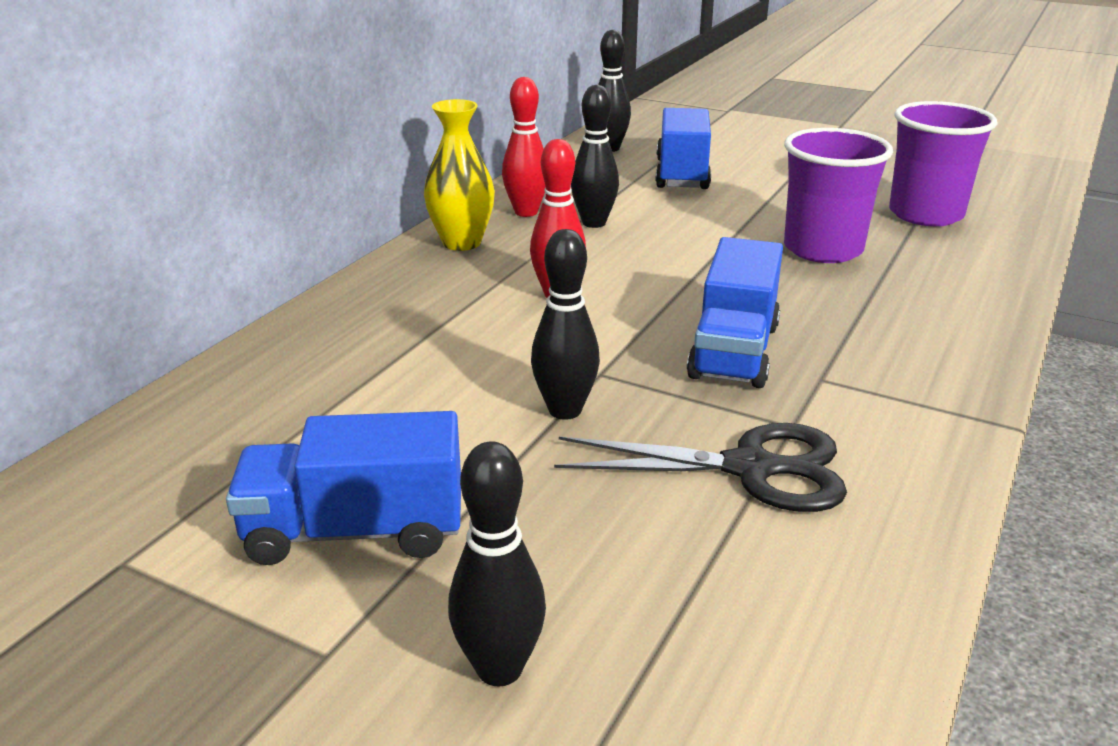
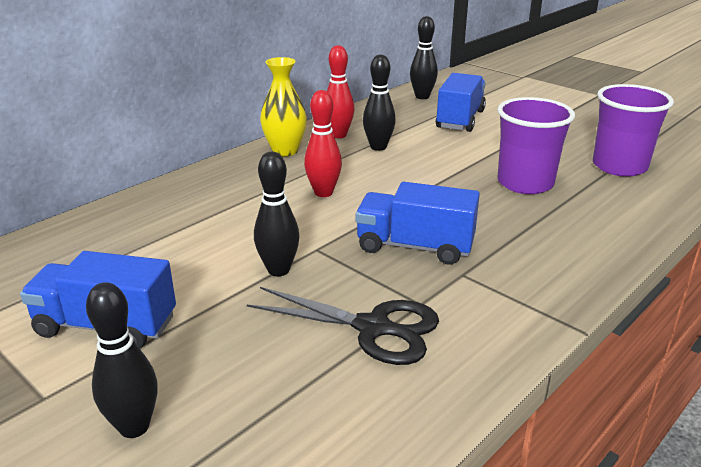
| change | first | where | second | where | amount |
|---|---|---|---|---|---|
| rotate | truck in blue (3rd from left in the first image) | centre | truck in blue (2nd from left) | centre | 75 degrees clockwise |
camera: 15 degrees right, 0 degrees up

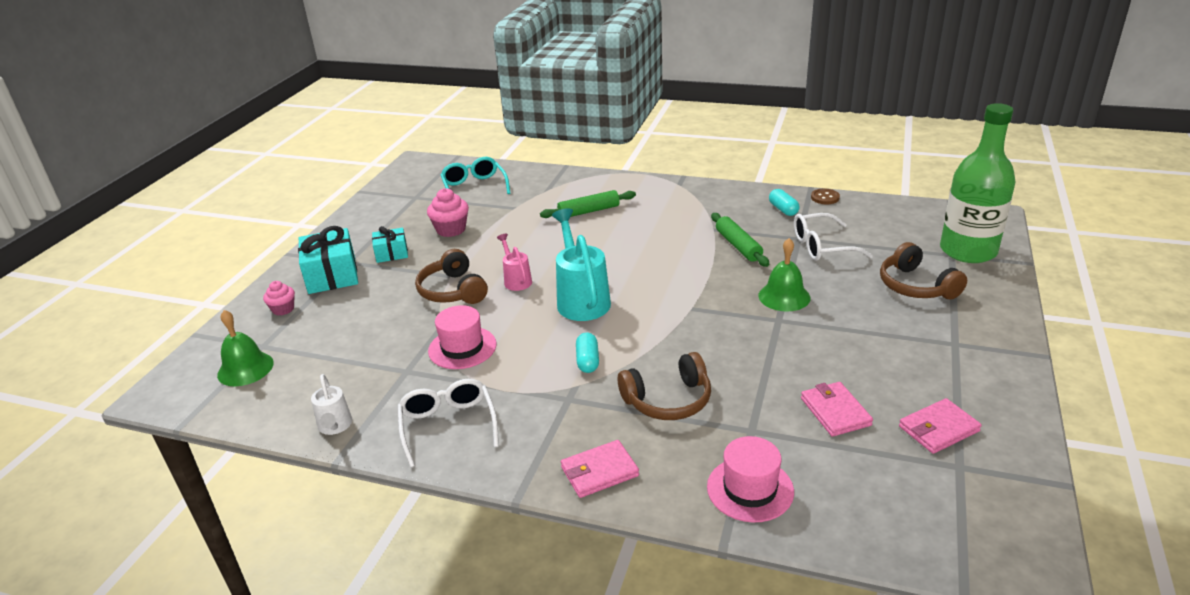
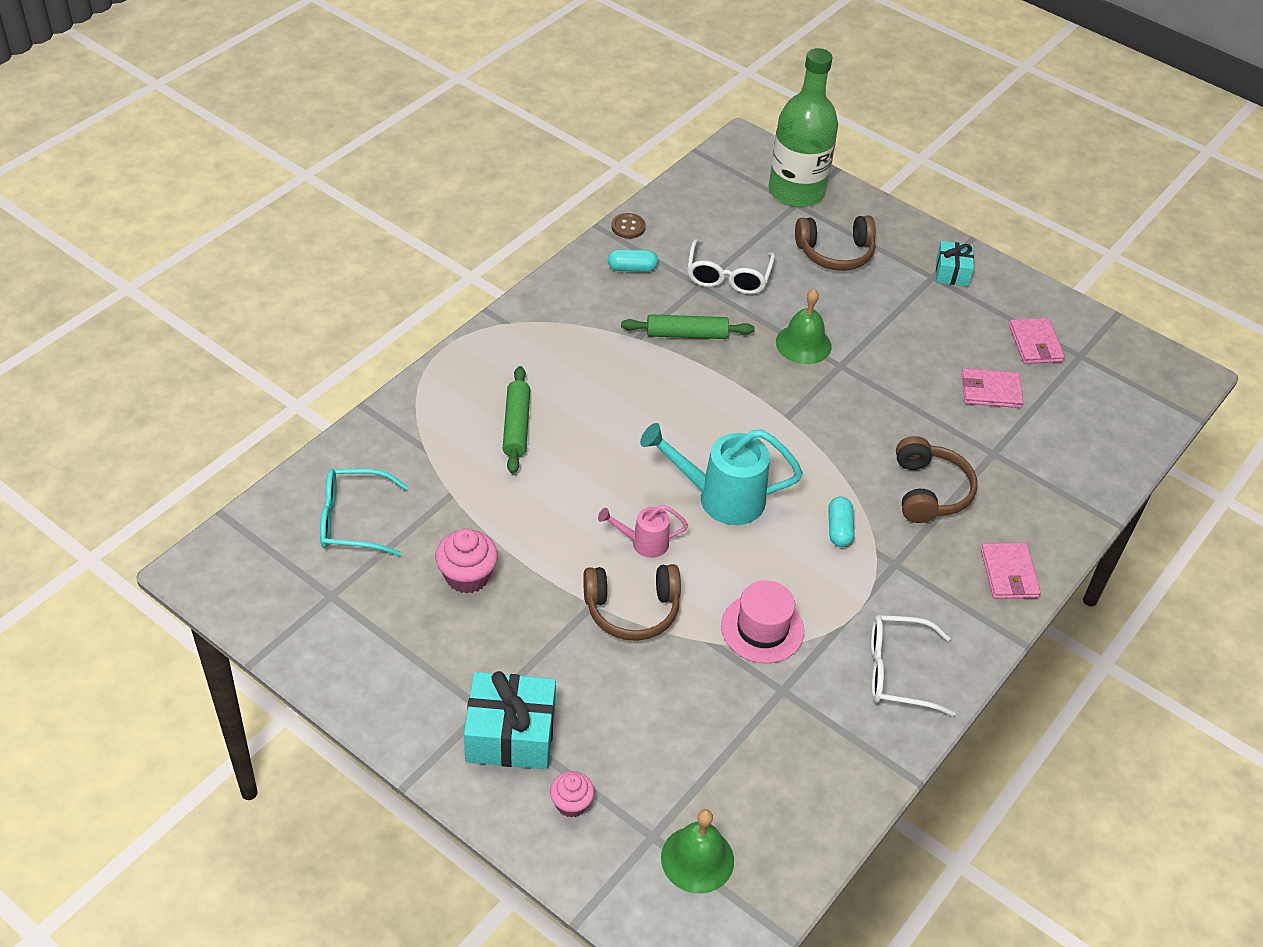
| change | first | where | second | where | amount |
|---|---|---|---|---|---|
| rotate | capsule in turquoise (1st from left in the first image) | centre | capsule in turquoise (2nd from left) | centre | 75 degrees clockwise |
| move | gift in turquoise (2nd from left) | middle left |  | top right |  |
| delete | watering can in white | bottom left |  |  |  |
| delete | hat in pink (2nd from left) | bottom centre |  |  |  |
camera: 75 degrees left, 15 degrees up

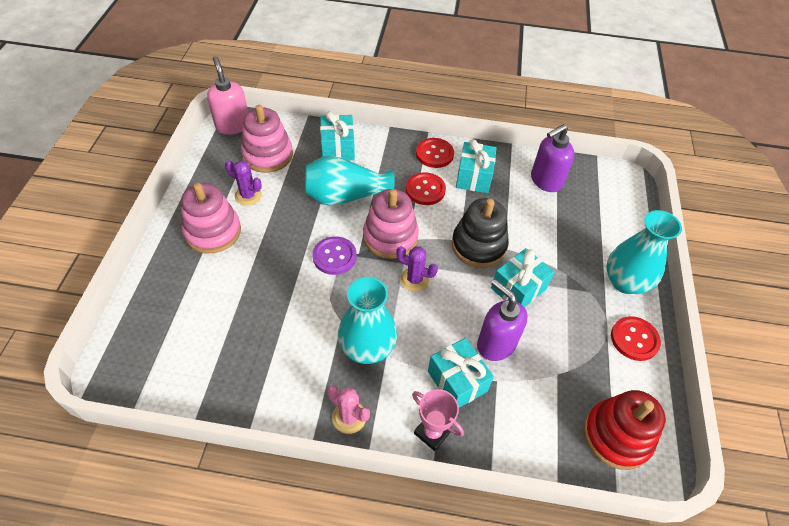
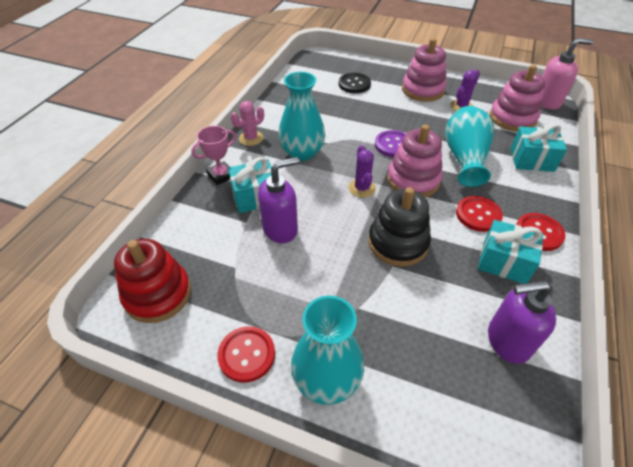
| change | first | where | second | where | amount |
|---|---|---|---|---|---|
| insert |  |  | button in black | top centre |  |
| rotate | cactus in purple (2nd from left in the first image) | centre | cactus in purple (1st from left) | centre | 45 degrees counterclockwise |
| rotate | soap dispenser in purple (2nd from left) | top right |  | bottom right | 75 degrees counterclockwise |
| delete | gift in turquoise (4th from left) | centre |  |  |  |
camera: 105 degrees right, 5 degrees down

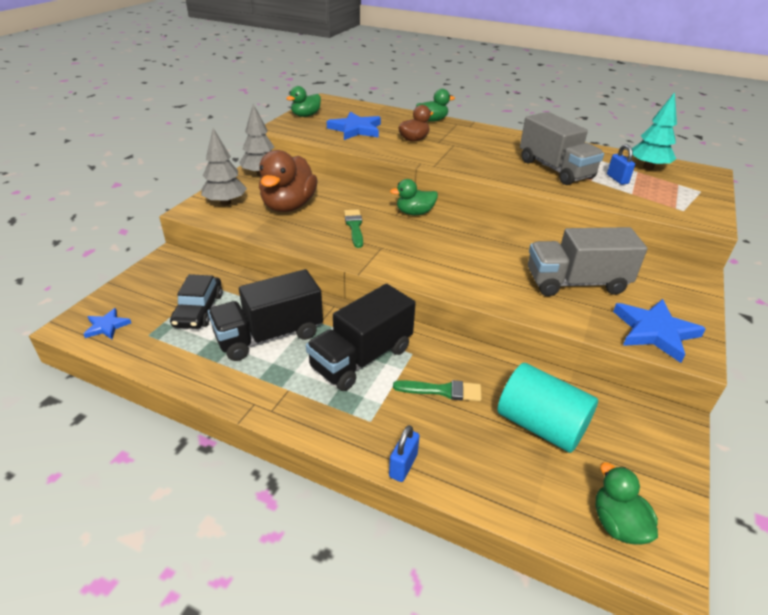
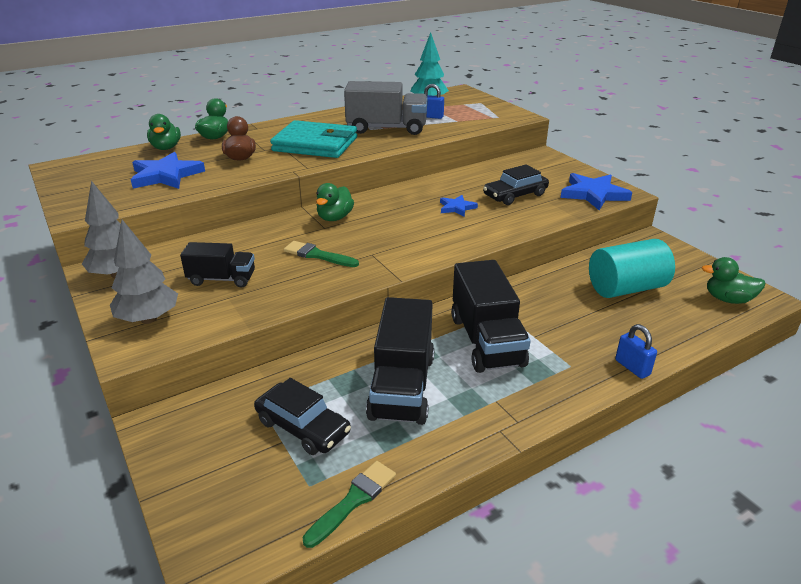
| change | first | where | second | where | amount |
|---|---|---|---|---|---|
| move | duck in green (1st from left) | top centre |  | top left |  |
| replace | duck in brown (1st from left) | top centre | truck in black (1st from left) | middle left |  |
| insert |  |  | wallet in turquoise | top centre |  |
| move | brush in green (2nd from left) | centre |  | bottom centre |  |
| move | star in blue (1st from left in the first image) | middle left | star in blue (2nd from left) | centre |  |
| replace | truck in grey (2nd from left) | middle right | car in black (2nd from left) | top centre |  |
camera: 55 degrees left, 5 degrees down

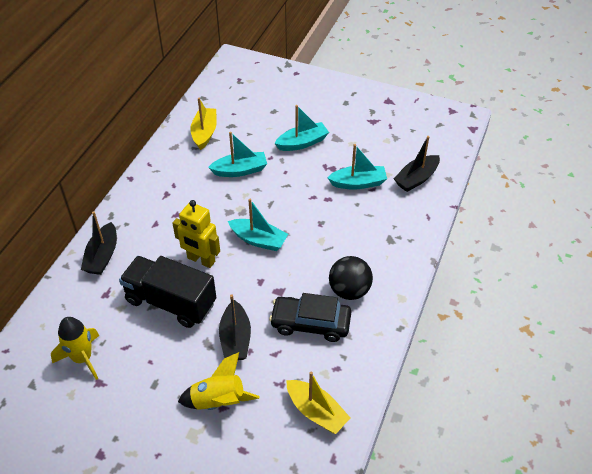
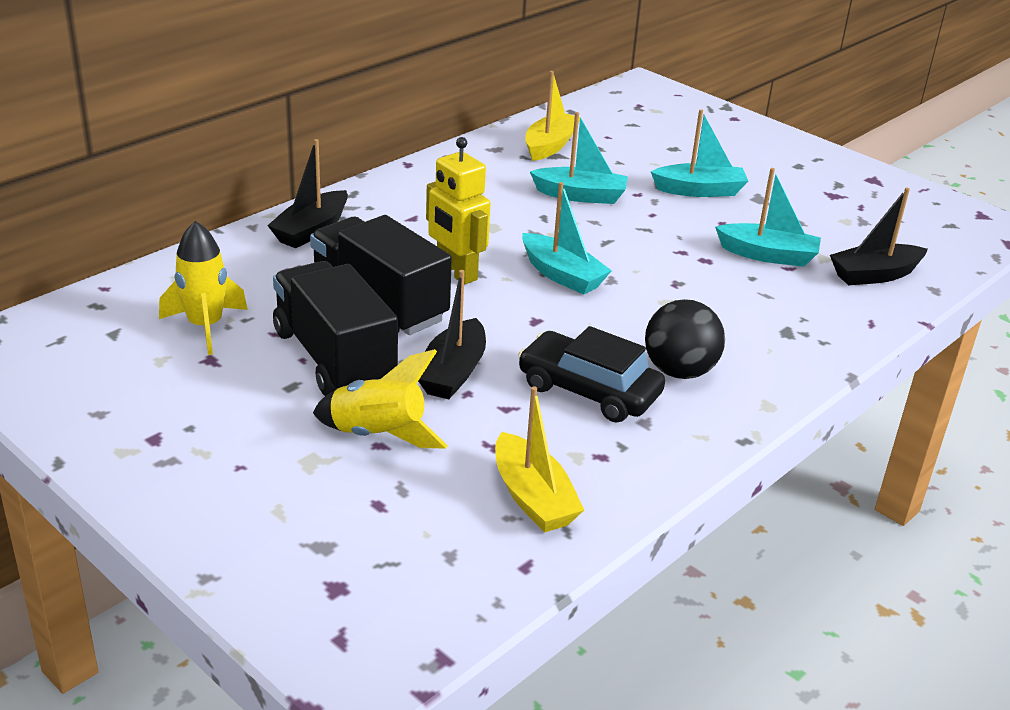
| change | first | where | second | where | amount |
|---|---|---|---|---|---|
| insert |  |  | truck in black (1st from left) | middle left |  |
camera: 20 degrees right, 15 degrees down

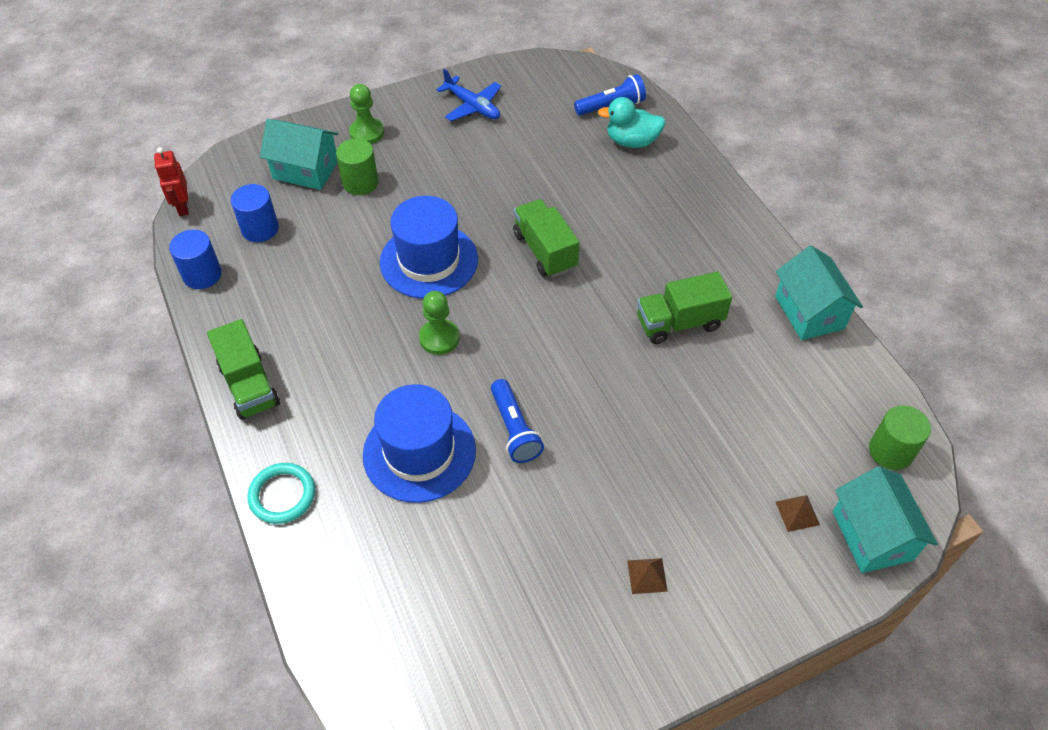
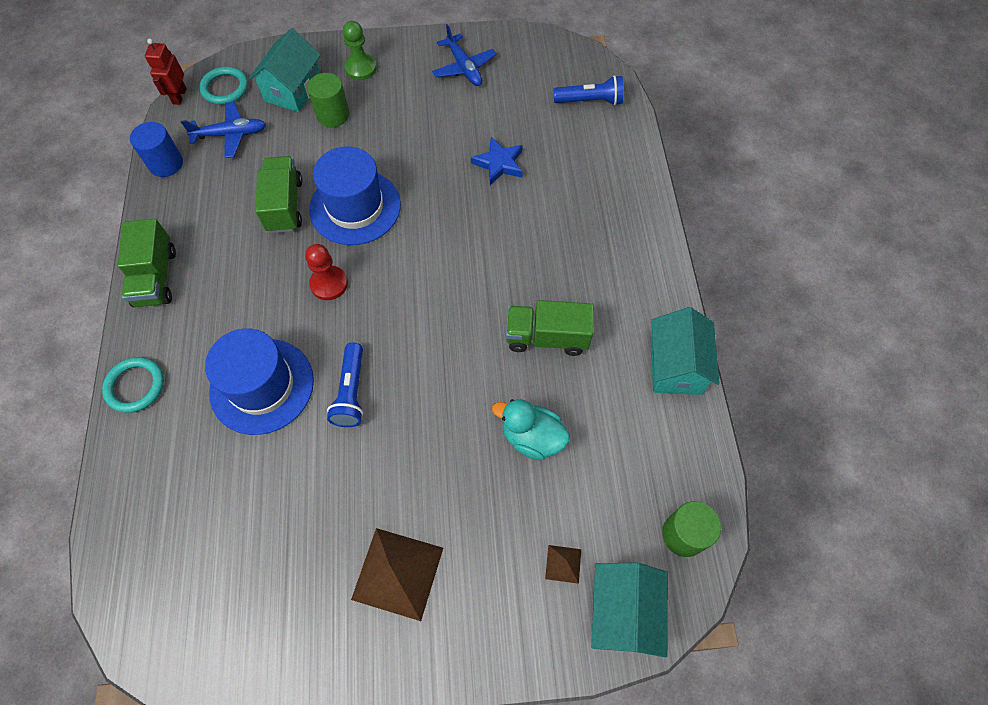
| change | first | where | second | where | amount |
|---|---|---|---|---|---|
| replace | cylinder in blue (2nd from left) | top left | plane in blue (1st from left) | top left |  |
| insert |  |  | ring in turquoise (2nd from left) | top left |  |
| rotate | house in turquoise (1st from left) | top left |  | top left | 75 degrees clockwise |
| move | truck in green (2nd from left) | top centre |  | top left |  |
| recolor | pawn in green (2nd from left) | centre | pawn in red | middle left |  |
| resize | pyramid in brown (1st from left) | bottom centre |  | bottom centre | x2.16 |
| insert |  |  | star in blue | top centre |  |
| move | duck in turquoise | top centre |  | centre |  |
camera: 20 degrees right, 10 degrees up

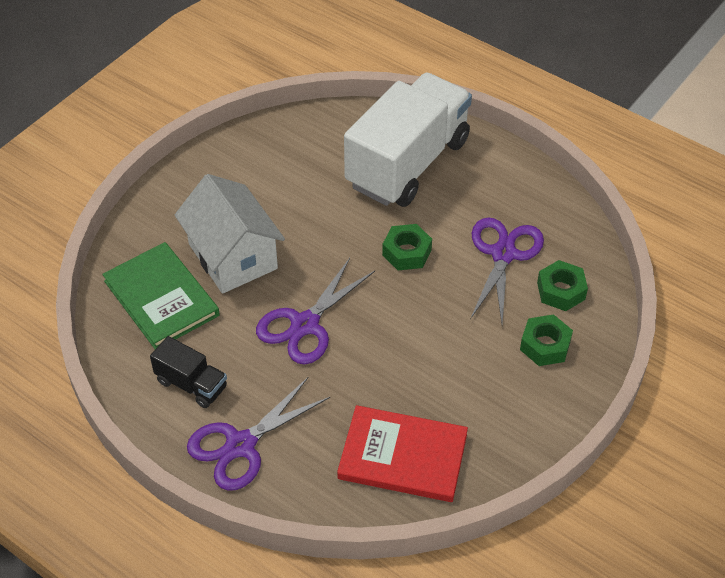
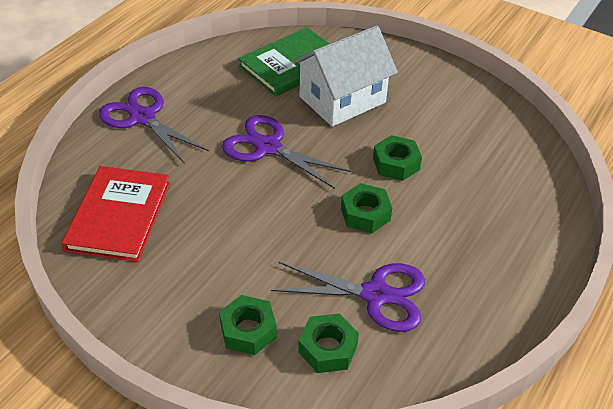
| change | first | where | second | where | amount |
|---|---|---|---|---|---|
| insert |  |  | nut in green (4th from left) | centre |  |
| delete | truck in black | middle left |  |  |  |
| delete | truck in white | top centre |  |  |  |
camera: 85 degrees right, 5 degrees down

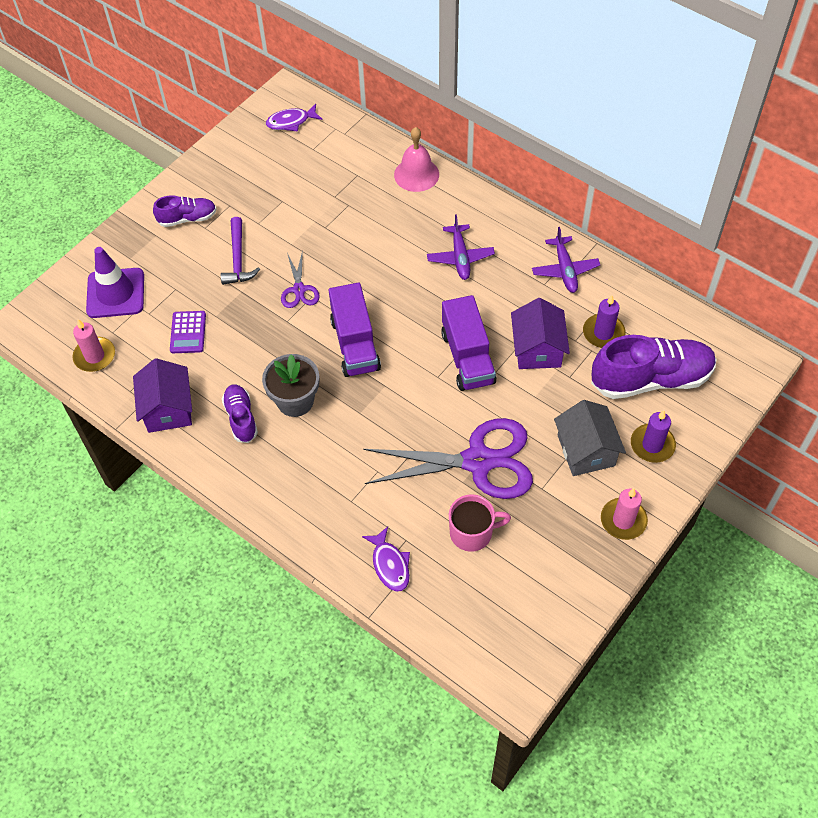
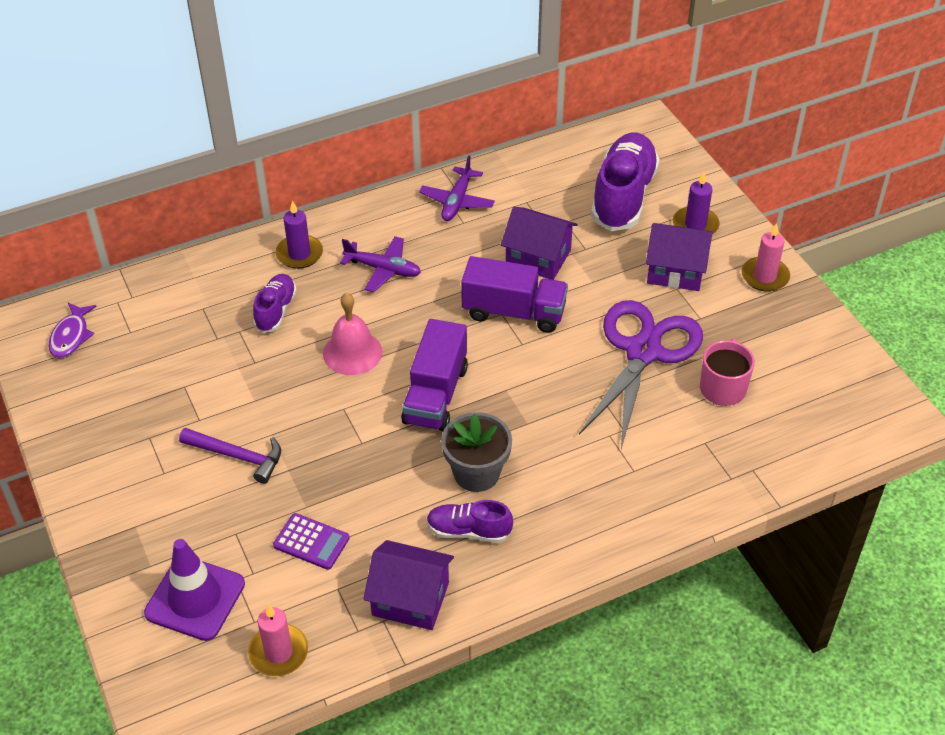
| change | first | where | second | where | amount |
|---|---|---|---|---|---|
| move | shoe in purple (1st from left) | top left |  | middle left |  |
| move | candle in purple (1st from left) | middle right |  | top left |  |
| move | bell in pink | top centre |  | centre |  |
| rotate | truck in purple (1st from left) | centre |  | centre | 90 degrees clockwise |
| rotate | plane in purple (2nd from left) | top right |  | top centre | 90 degrees clockwise |
| recolor | house in grey | middle right | house in purple (3rd from left) | middle right |  |
| delete | scissors in purple (1st from left) | centre |  |  |  |
| delete | fish in purple (2nd from left) | bottom centre |  |  |  |
camera: 65 degrees left, 10 degrees down

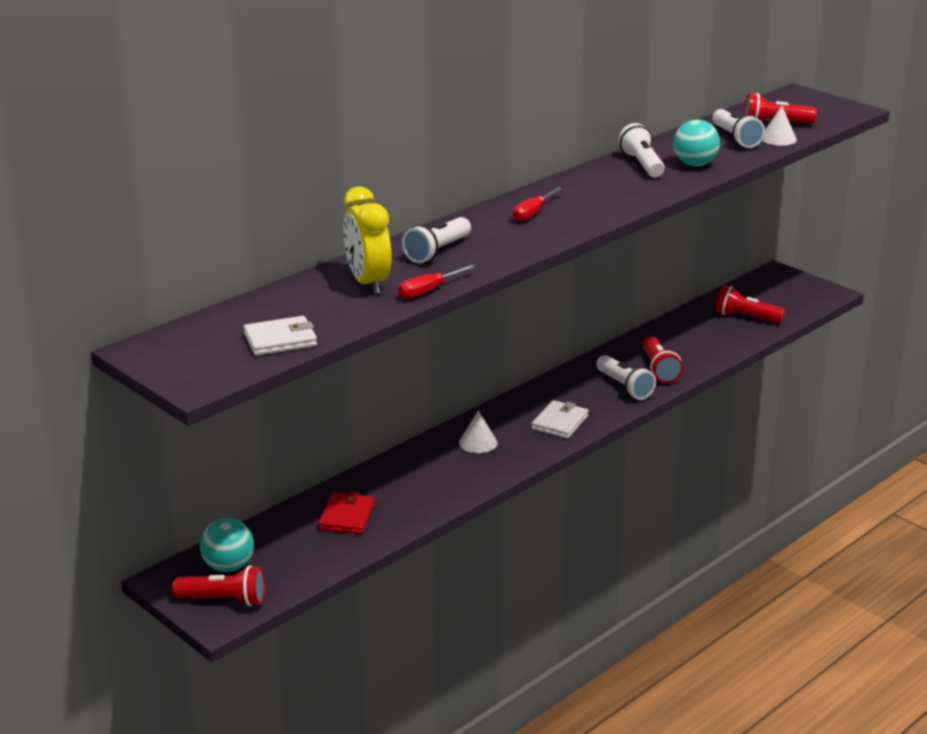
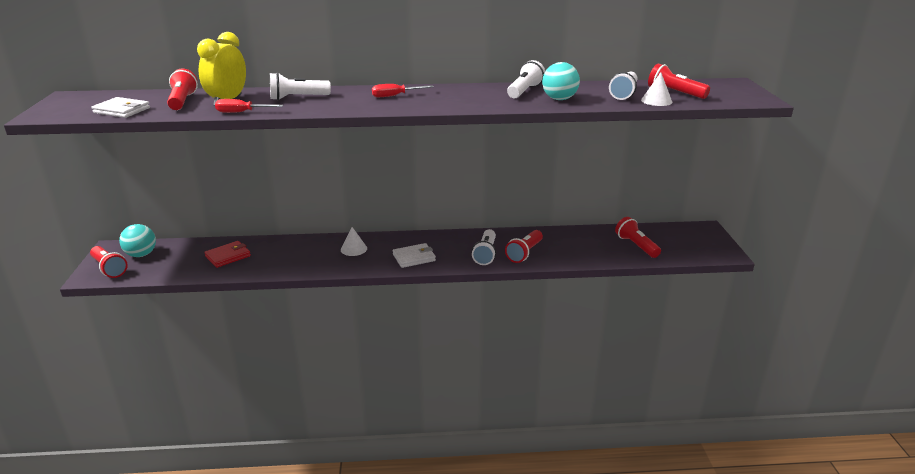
| change | first | where | second | where | amount |
|---|---|---|---|---|---|
| insert |  |  | flashlight in red (2nd from left) | top left |  |
camera: 40 degrees right, 0 degrees up

